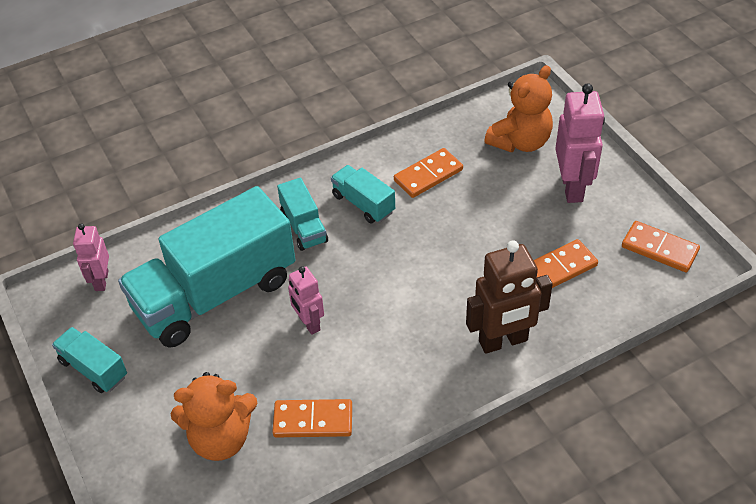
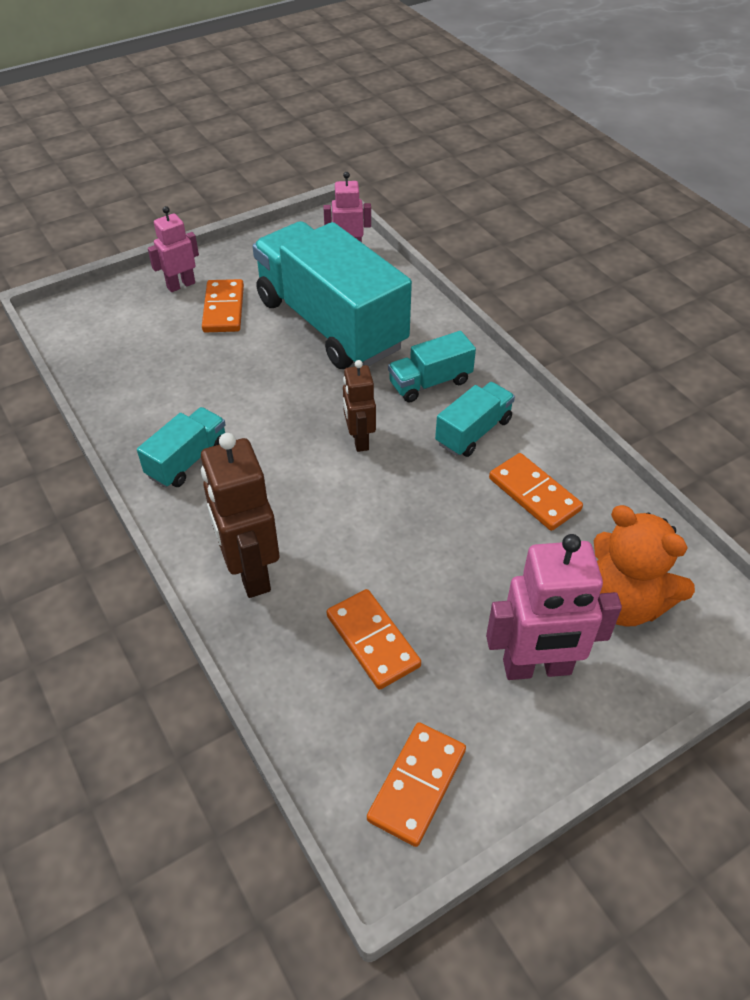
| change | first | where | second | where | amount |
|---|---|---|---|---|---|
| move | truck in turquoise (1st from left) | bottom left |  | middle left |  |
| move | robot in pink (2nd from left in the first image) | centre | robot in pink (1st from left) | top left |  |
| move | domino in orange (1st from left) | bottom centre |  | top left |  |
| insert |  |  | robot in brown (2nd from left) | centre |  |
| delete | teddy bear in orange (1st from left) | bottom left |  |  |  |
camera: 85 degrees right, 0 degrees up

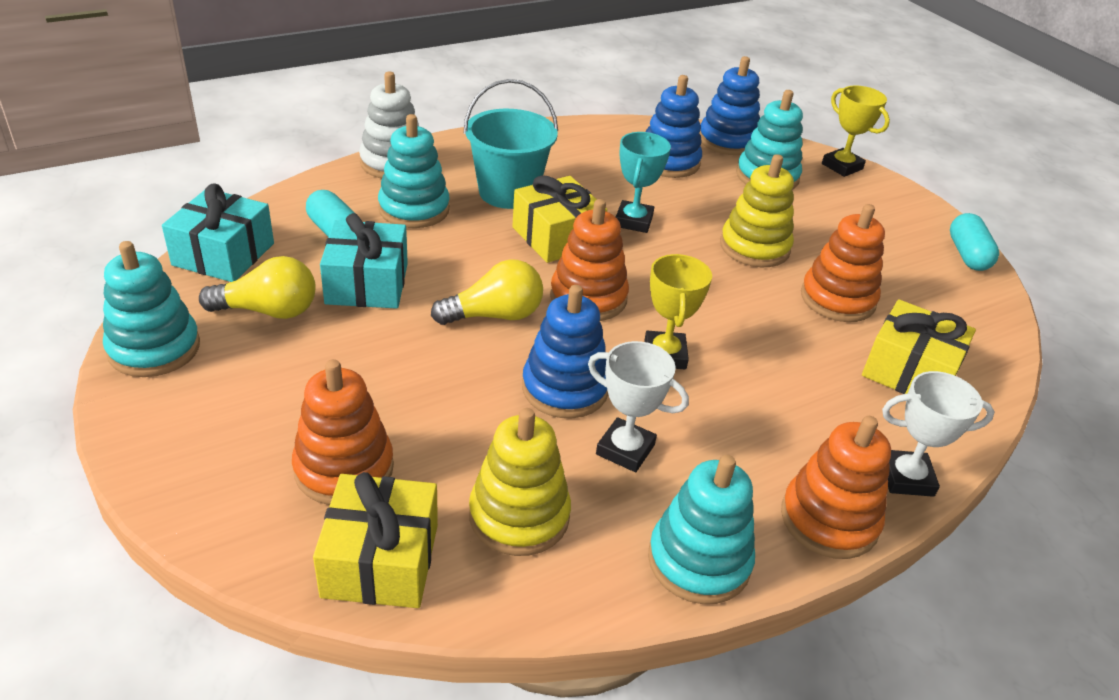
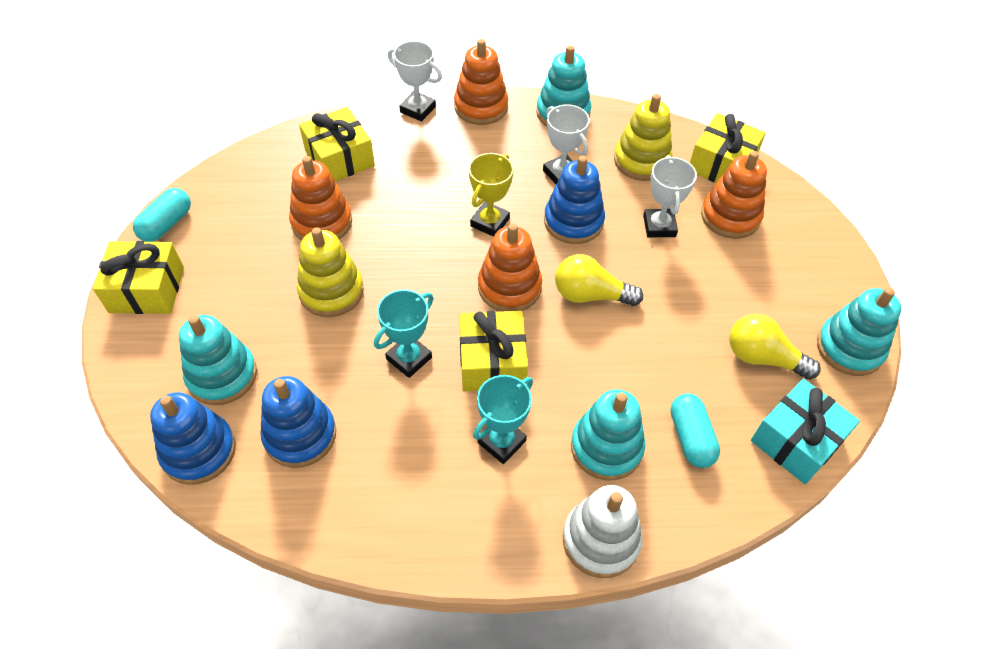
| change | first | where | second | where | amount |
|---|---|---|---|---|---|
| insert |  |  | gift in yellow (1st from left) | middle left |  |
| replace | bucket in turquoise | top centre | trophy in turquoise (2nd from left) | centre |  |
| insert |  |  | trophy in white (3rd from left) | top right |  |
| delete | gift in turquoise (2nd from left) | middle left |  |  |  |
| delete | trophy in yellow (2nd from left) | top right |  |  |  |
camera: 150 degrees left, 15 degrees up

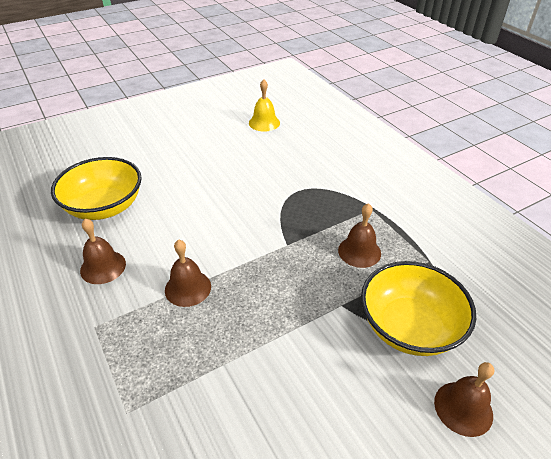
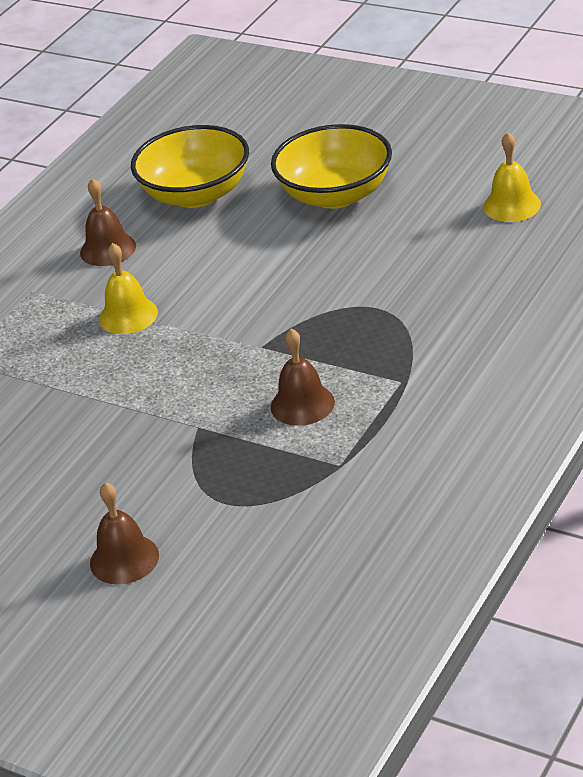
| change | first | where | second | where | amount |
|---|---|---|---|---|---|
| recolor | bell in brown (2nd from left) | centre | bell in yellow (1st from left) | middle left |  |
| move | bowl in yellow (2nd from left) | bottom right |  | top centre |  |
camera: 65 degrees right, 5 degrees down

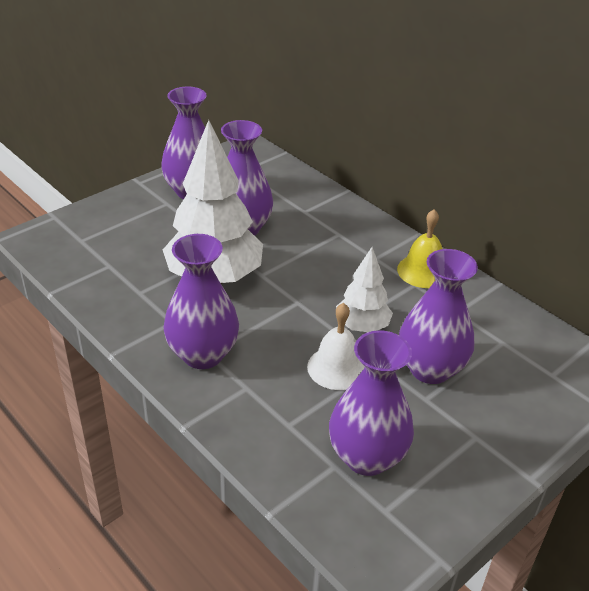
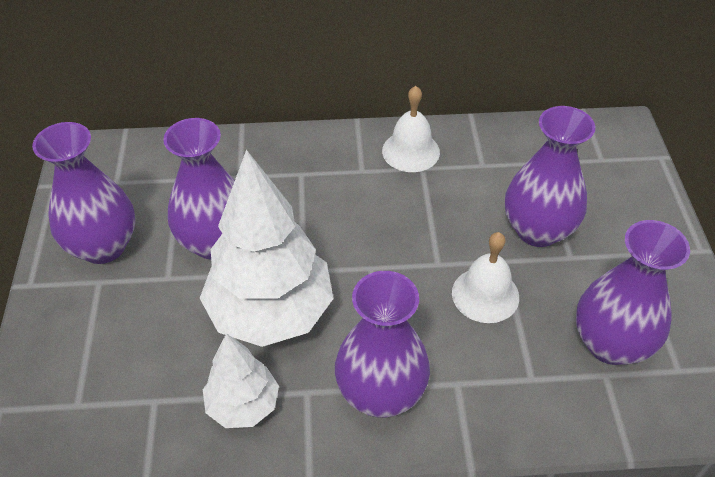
| change | first | where | second | where | amount |
|---|---|---|---|---|---|
| move | tree in white (2nd from left in the first image) | centre | tree in white (1st from left) | bottom centre |  |
| recolor | bell in yellow | middle right | bell in white (1st from left) | top centre |  |
camera: 50 degrees left, 10 degrees up

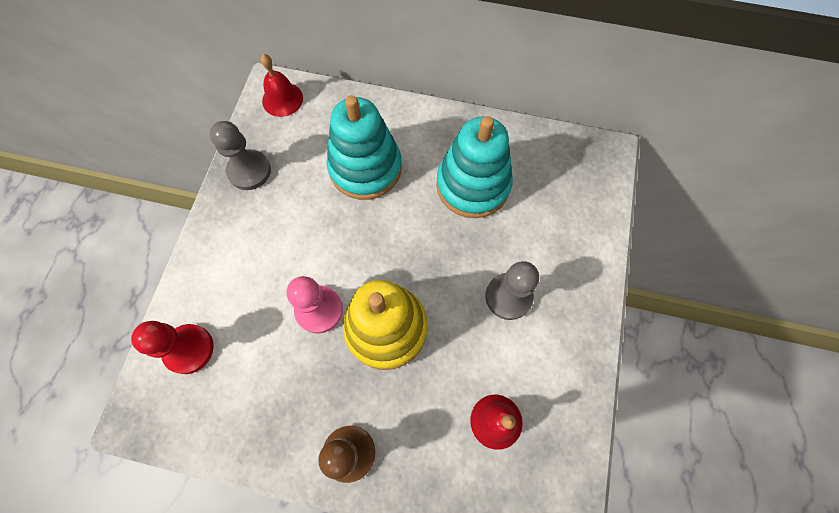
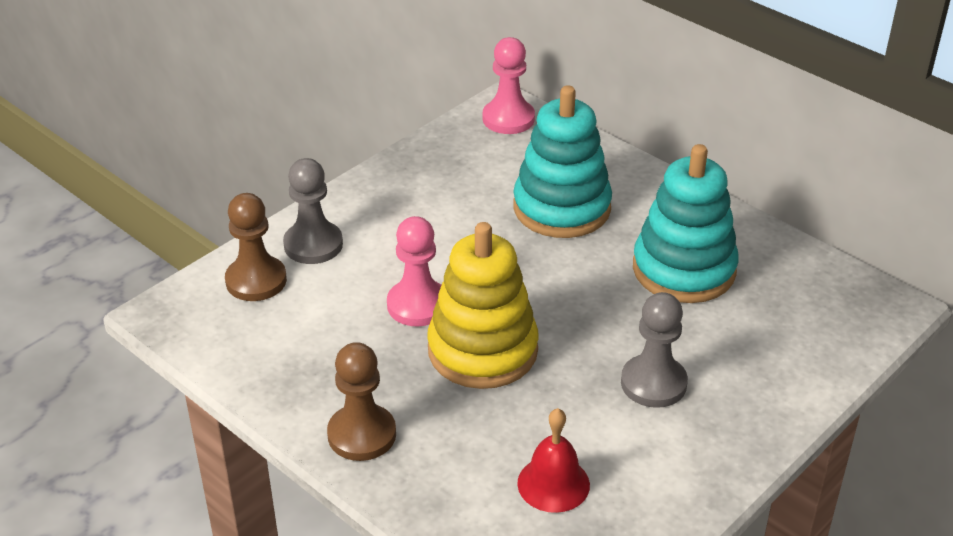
| change | first | where | second | where | amount |
|---|---|---|---|---|---|
| recolor | pawn in red | bottom left | pawn in brown (1st from left) | middle left |  |
| move | pawn in grey (1st from left) | top left |  | middle left |  |
| replace | bell in red (1st from left) | top centre | pawn in pink (2nd from left) | top centre |  |
camera: 30 degrees right, 30 degrees down

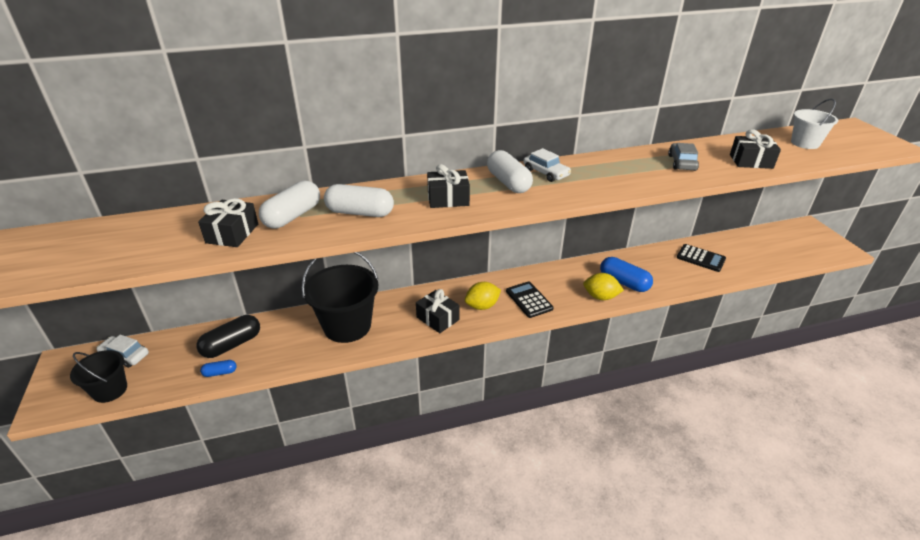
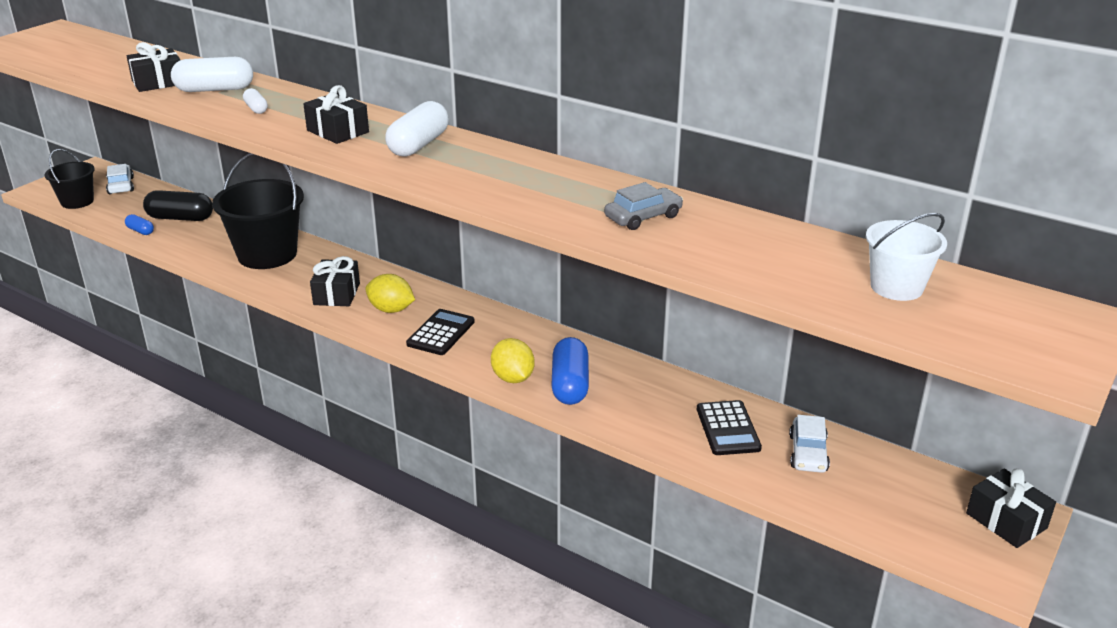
| change | first | where | second | where | amount |
|---|---|---|---|---|---|
| resize | capsule in white (2nd from left) | centre |  | top left | x0.51 |
| move | car in white (2nd from left) | top centre |  | bottom right |  |
| move | gift in black (4th from left) | top right |  | bottom right |  |
camera: 50 degrees right, 5 degrees down

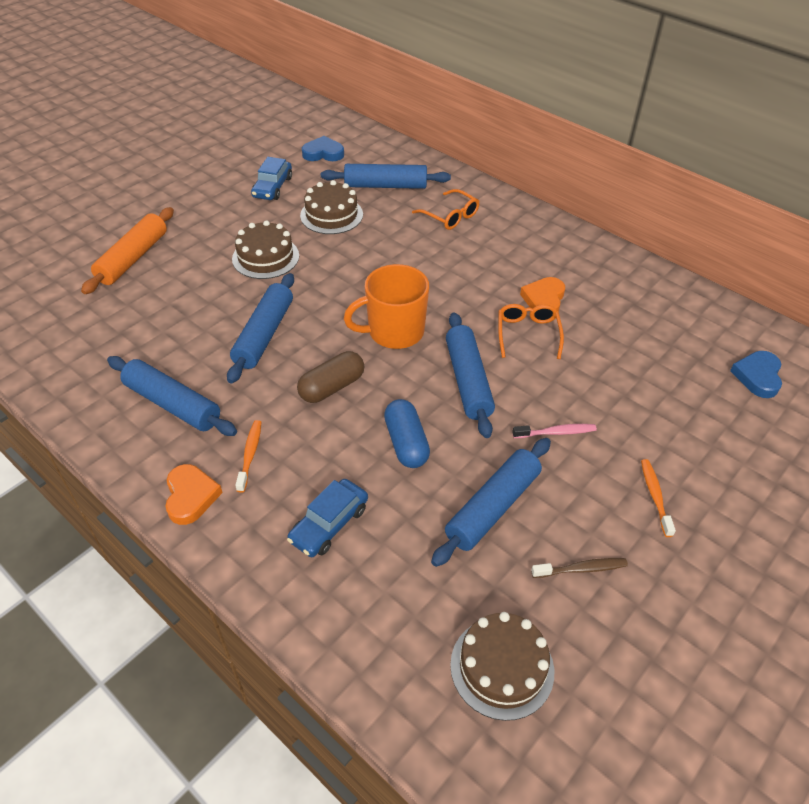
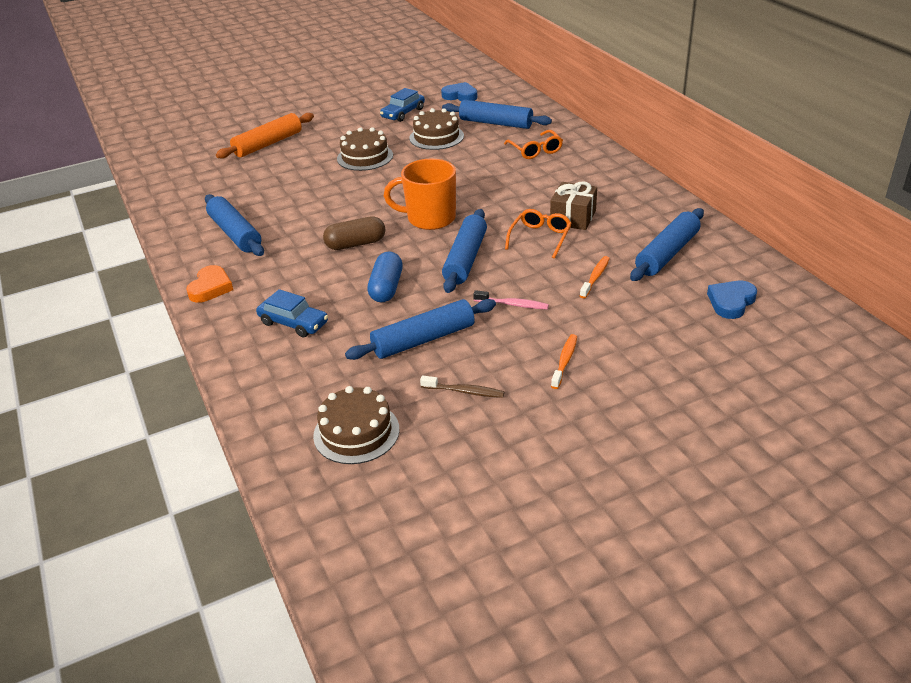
| change | first | where | second | where | amount |
|---|---|---|---|---|---|
| rotate | car in blue (2nd from left in the first image) | centre | car in blue (1st from left) | middle left | 120 degrees counterclockwise |
| replace | heart in orange (2nd from left) | middle right | gift in brown | top centre |  |
| move | toothbrush in orange (1st from left in the first image) | middle left | toothbrush in orange (2nd from left) | centre |  |
| move | rolling pin in blue (2nd from left in the first image) | middle left | rolling pin in blue (5th from left) | middle right |  |
camera: 25 degrees right, 10 degrees down

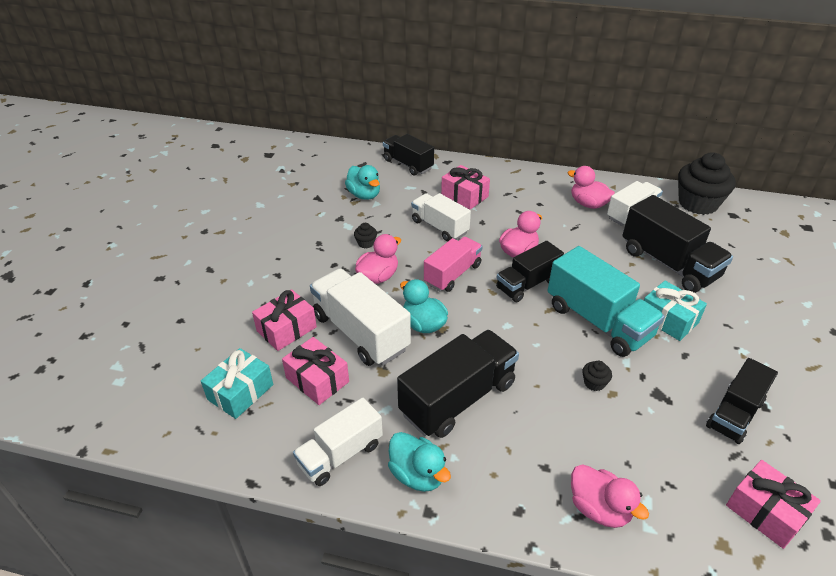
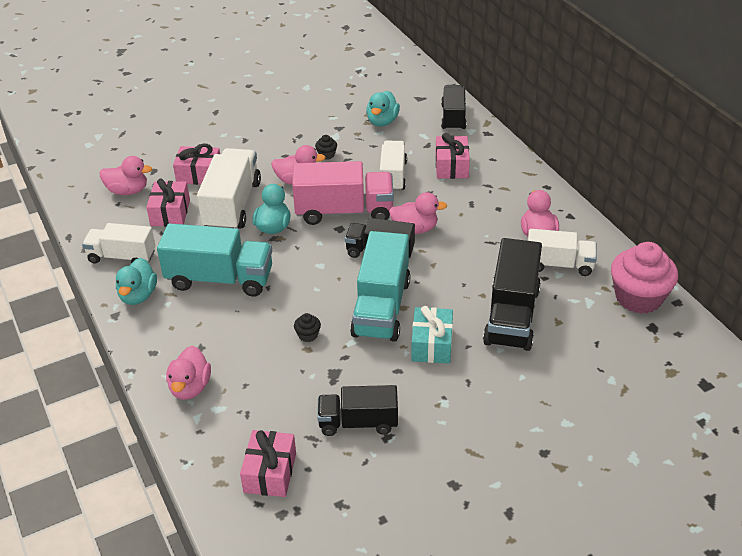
| change | first | where | second | where | amount |
|---|---|---|---|---|---|
| replace | gift in turquoise (1st from left) | middle left | duck in pink (1st from left) | top left |  |
| recolor | truck in black (2nd from left) | bottom centre | truck in turquoise (1st from left) | middle left |  |
| resize | truck in pink | centre |  | centre | x1.54 |
| recolor | cupcake in black (3rd from left) | top right | cupcake in pink | middle right |  |
camera: 50 degrees right, 0 degrees up

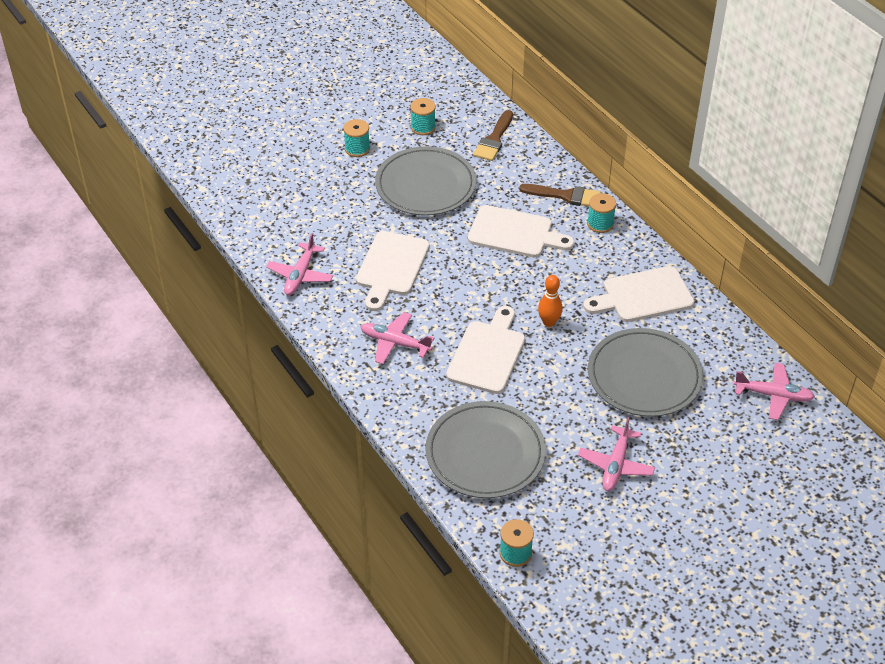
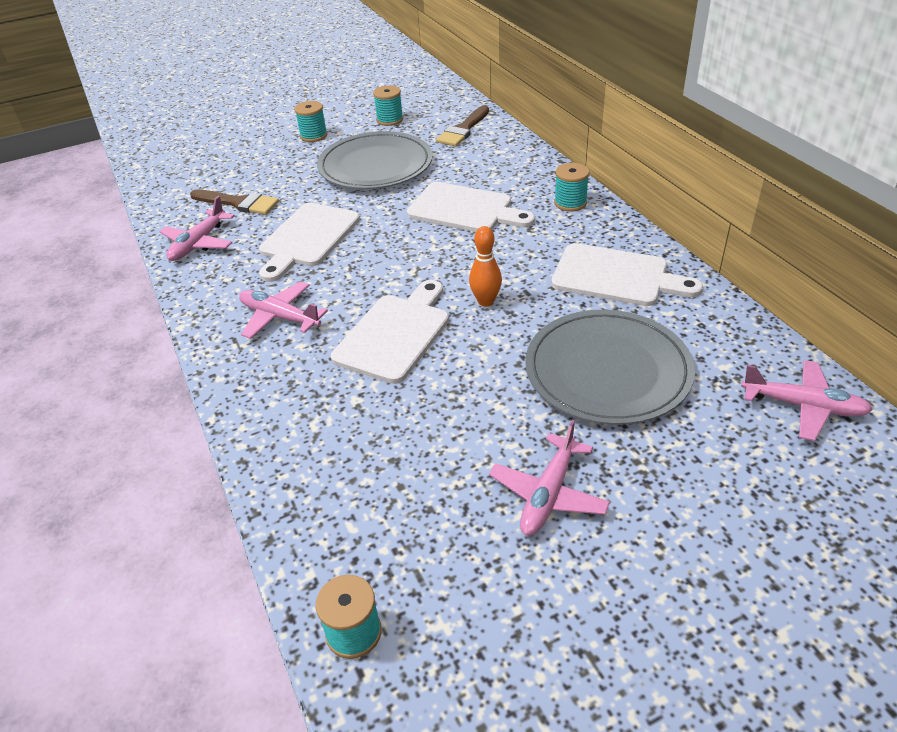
| change | first | where | second | where | amount |
|---|---|---|---|---|---|
| move | brush in brown (2nd from left in the first image) | top centre | brush in brown (1st from left) | top left |  |
| rotate | cutting board in white (4th from left) | middle right |  | middle right | 150 degrees counterclockwise |
| delete | plate in grey (2nd from left) | bottom centre |  |  |  |
camera: 10 degrees right, 5 degrees down

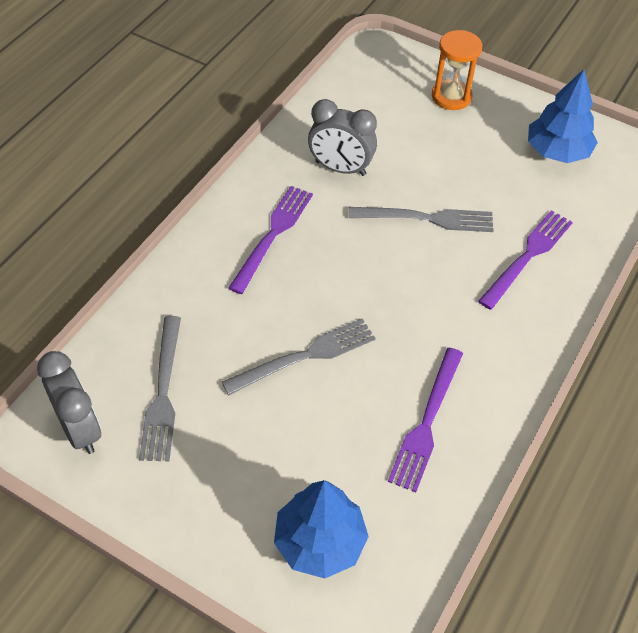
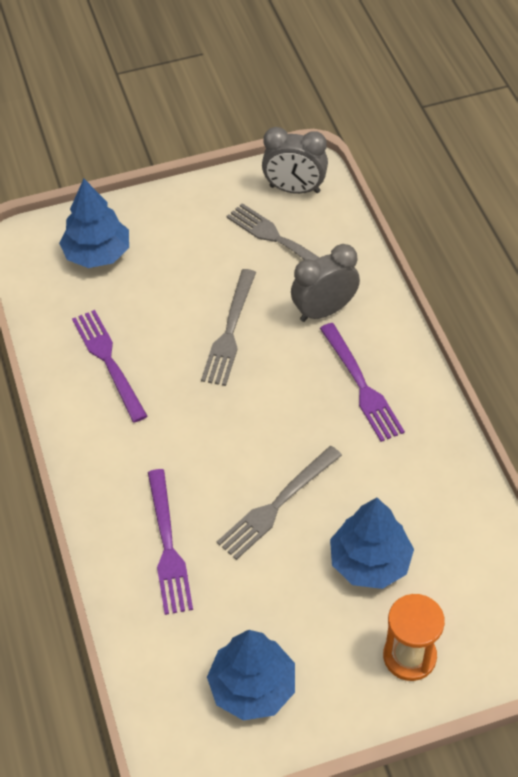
| change | first | where | second | where | amount |
|---|---|---|---|---|---|
| move | clock in grey (2nd from left) | top centre |  | centre |  |
| insert |  |  | tree in blue (3rd from left) | bottom right |  |
camera: 135 degrees right, 0 degrees up

